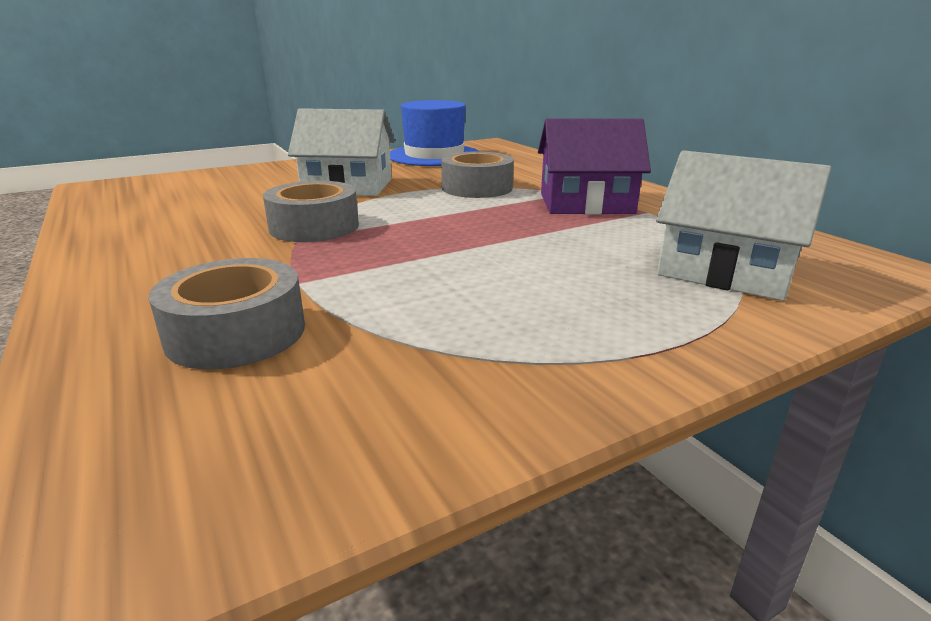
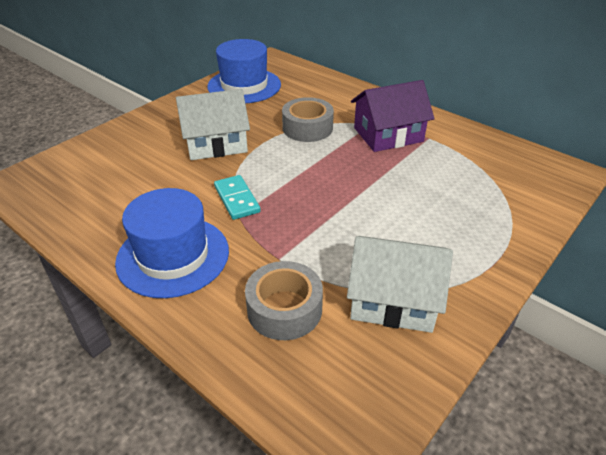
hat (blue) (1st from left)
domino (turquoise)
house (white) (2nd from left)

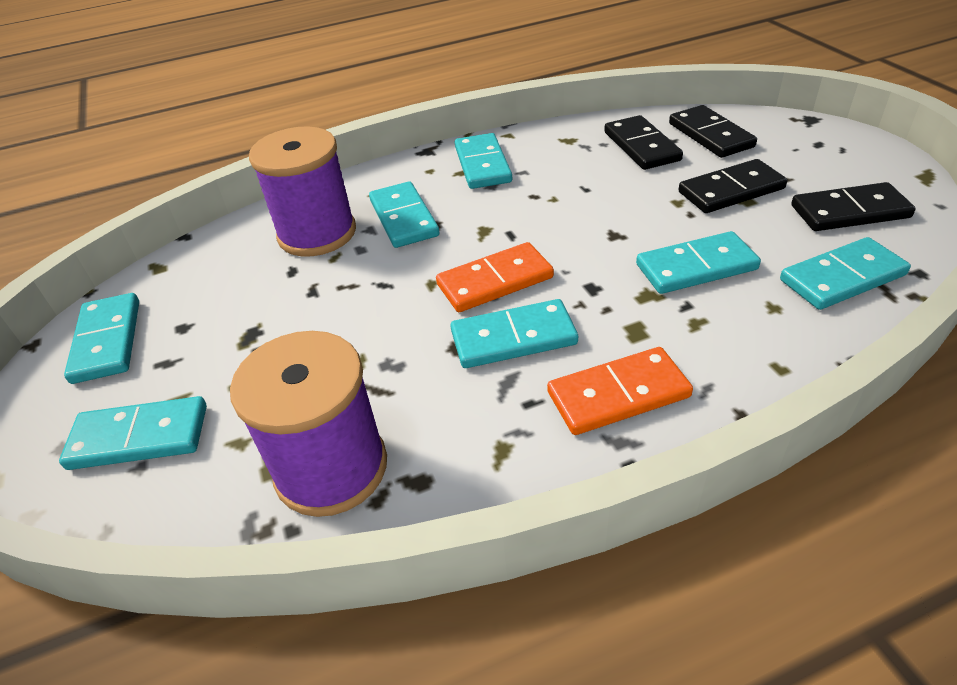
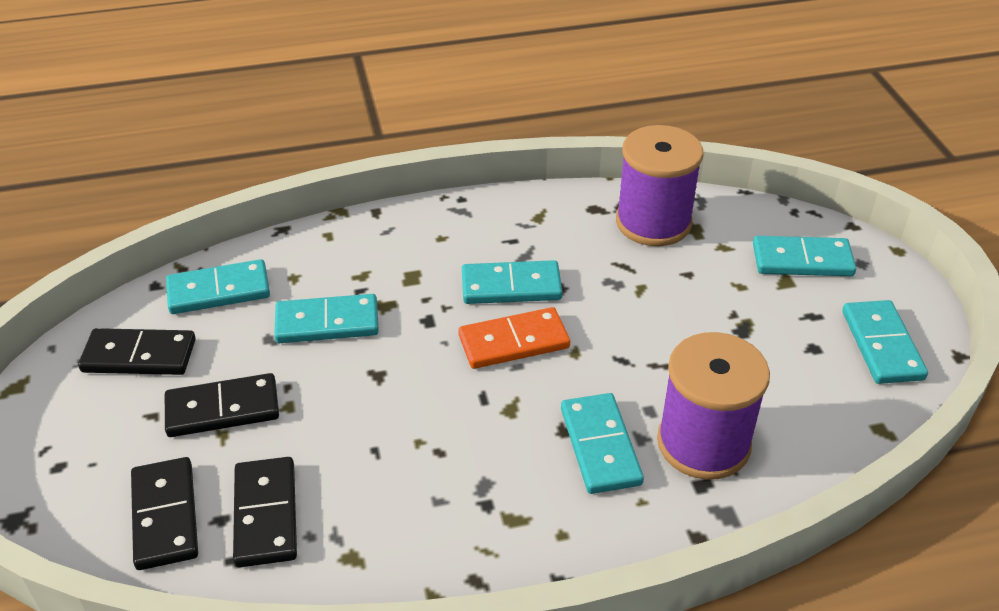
domino (turquoise) (4th from left in the first image)
domino (orange) (2nd from left in the first image)

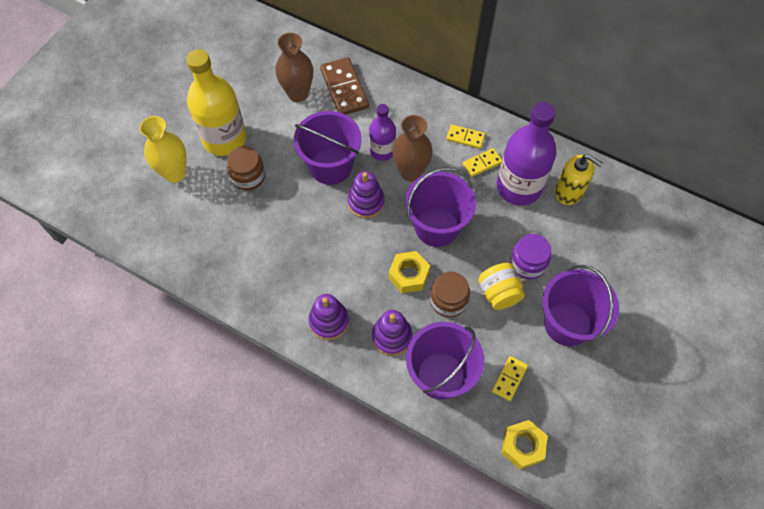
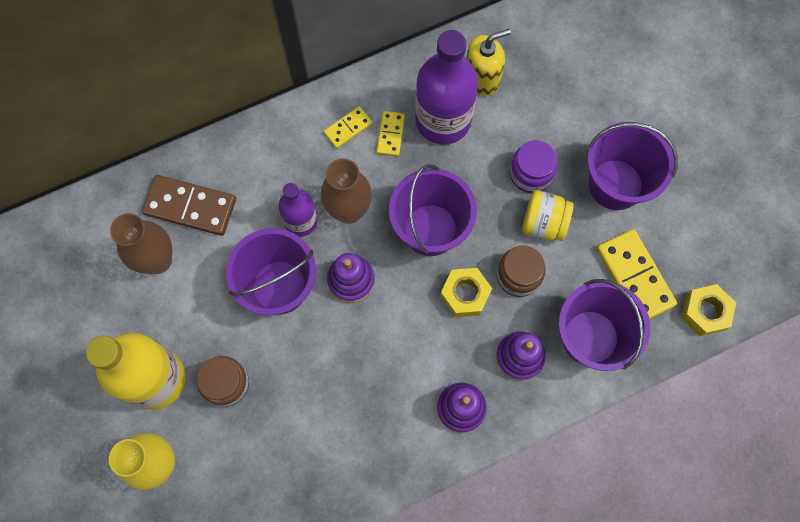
domino (yellow) (3rd from left)

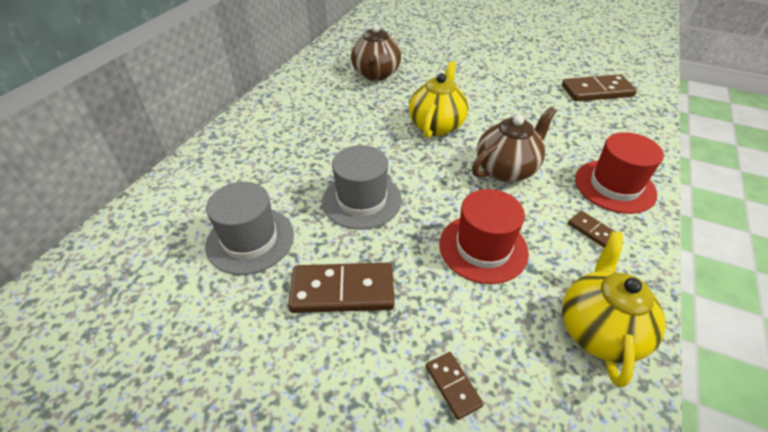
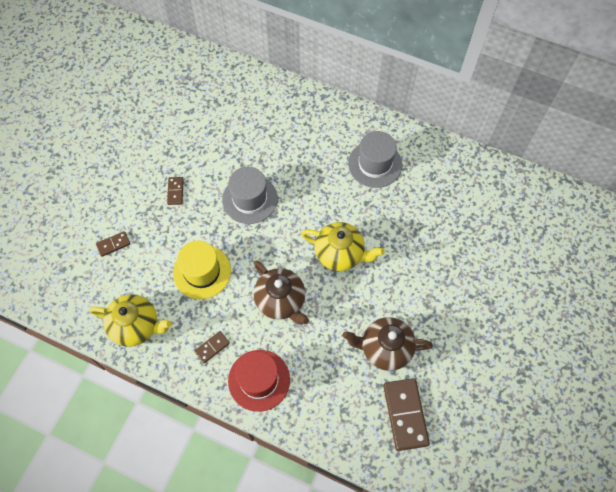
domino (brown) (2nd from left)
hat (yellow)
teapot (brown) (2nd from left)
hat (grey) (2nd from left)

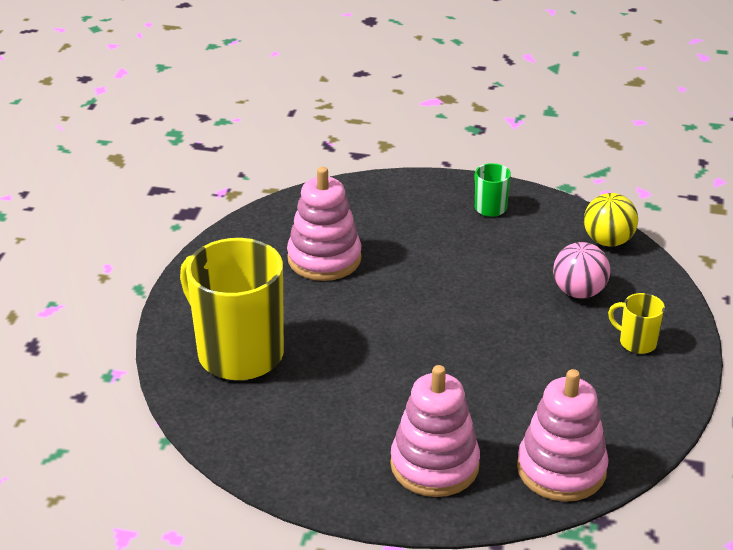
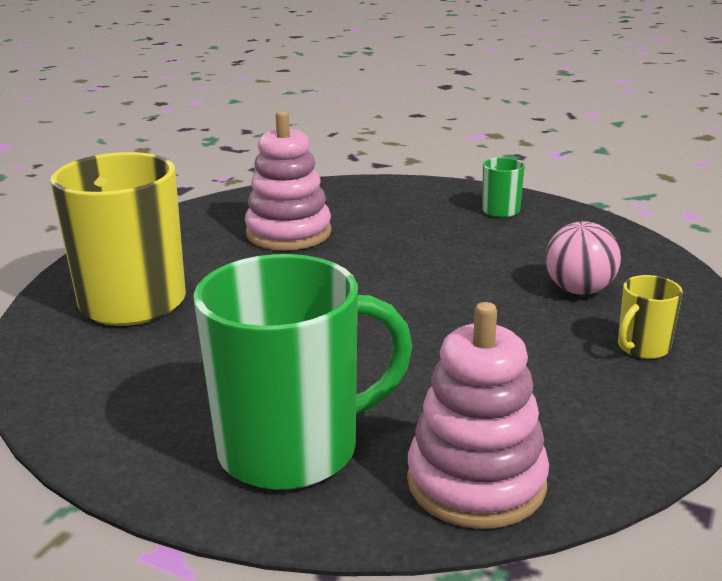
mug (green) (1st from left)
mug (yellow) (2nd from left)
ball (yellow)

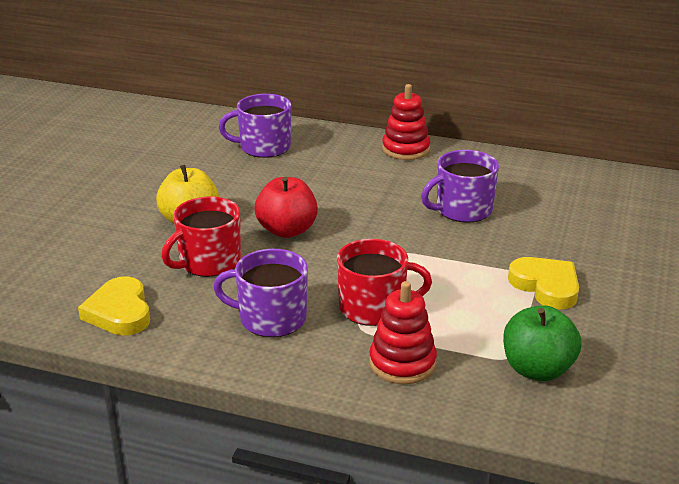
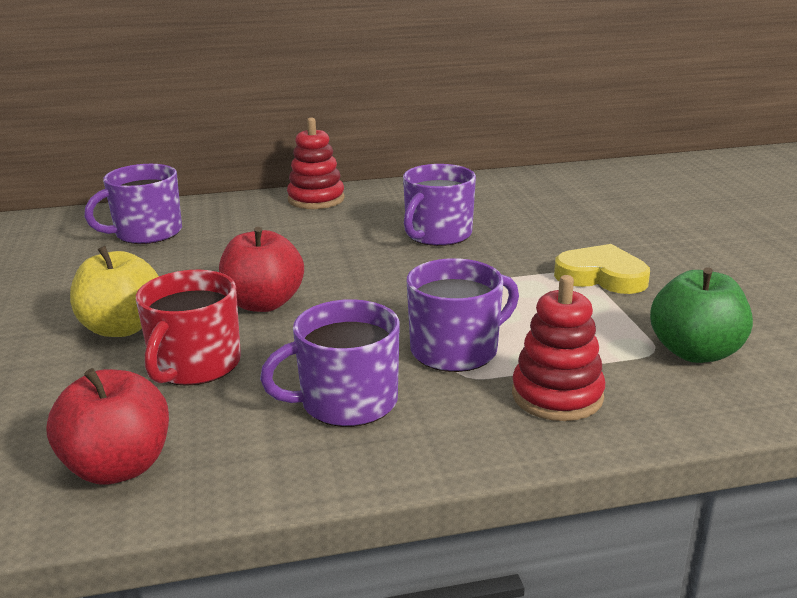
apple (red) (1st from left)
mug (purple) (4th from left)

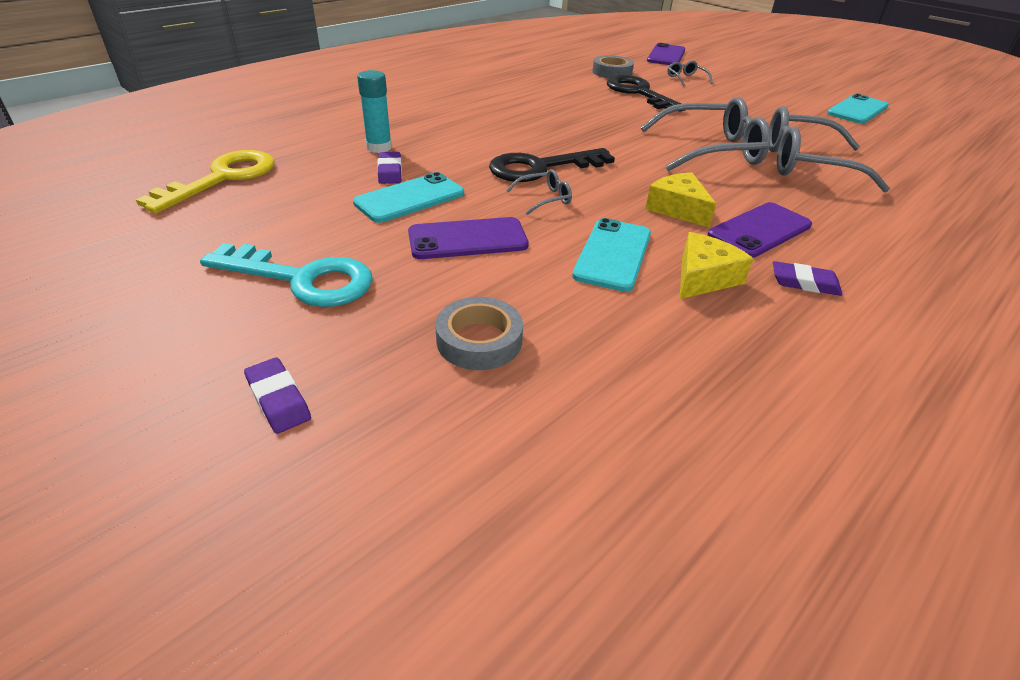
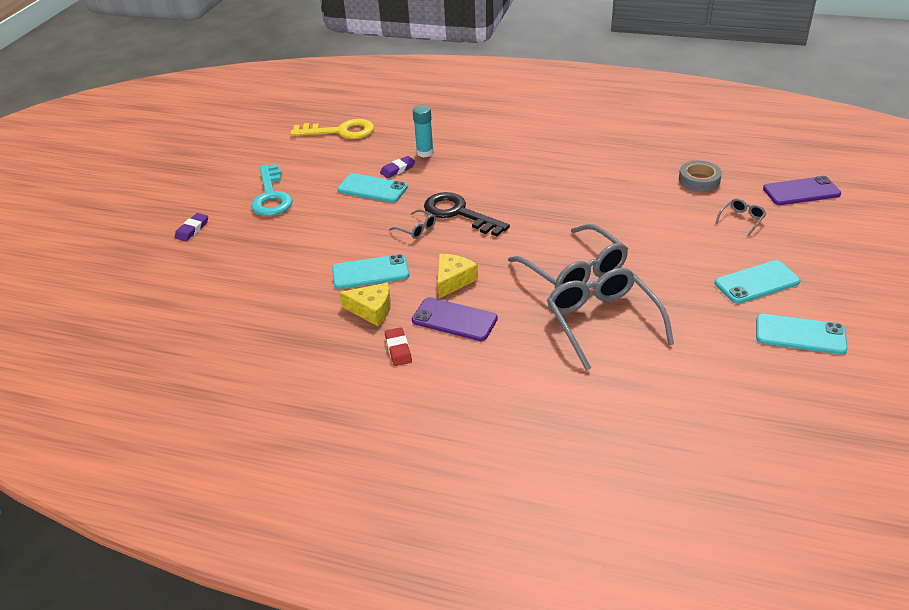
eraser (red)
phone (turquoise) (3rd from left)
phone (purple) (1st from left in the first image)
tape (grey) (1st from left in the first image)
key (black) (2nd from left in the first image)

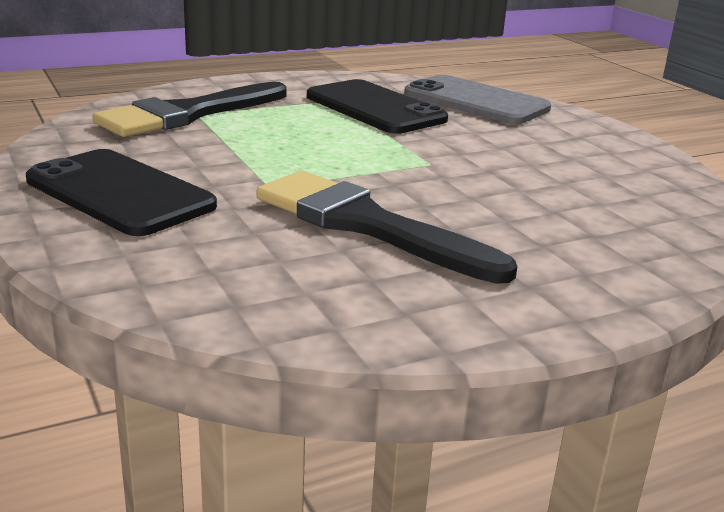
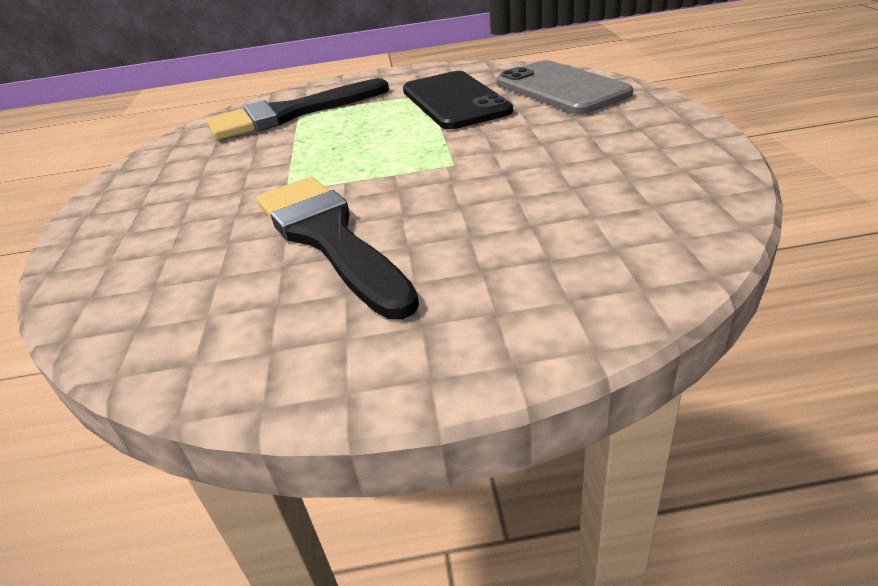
phone (black) (1st from left in the first image)

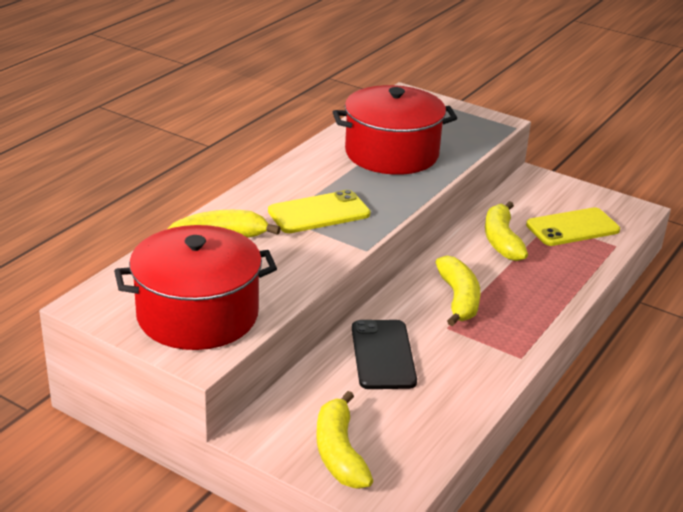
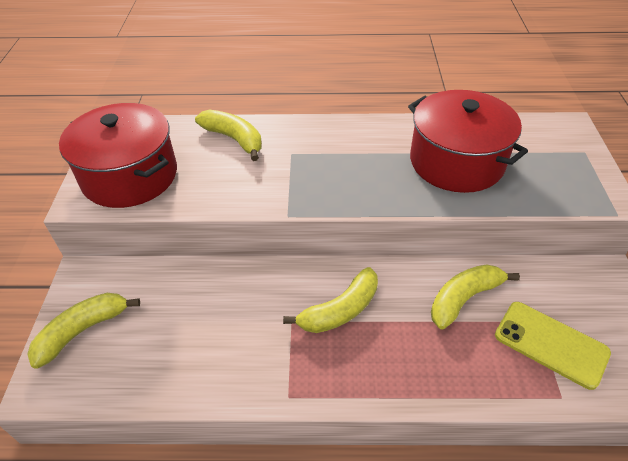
phone (yellow) (1st from left in the first image)
phone (black)

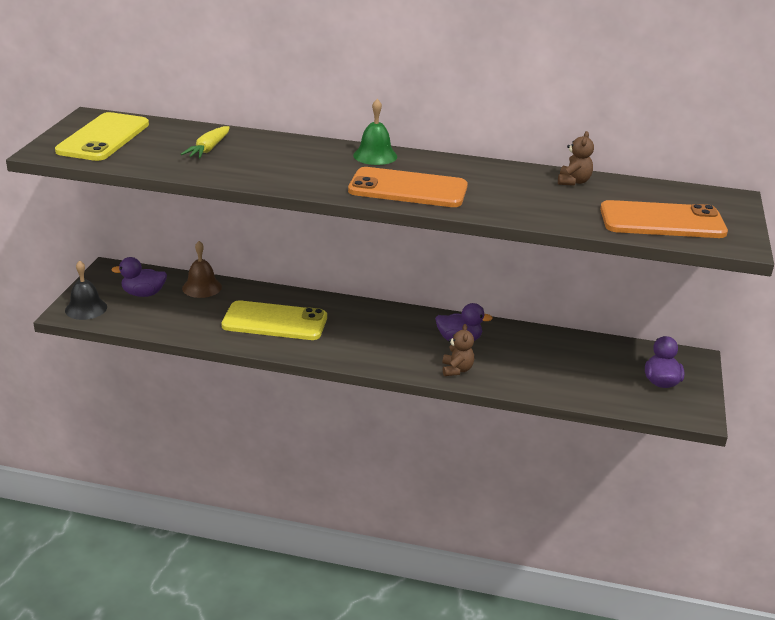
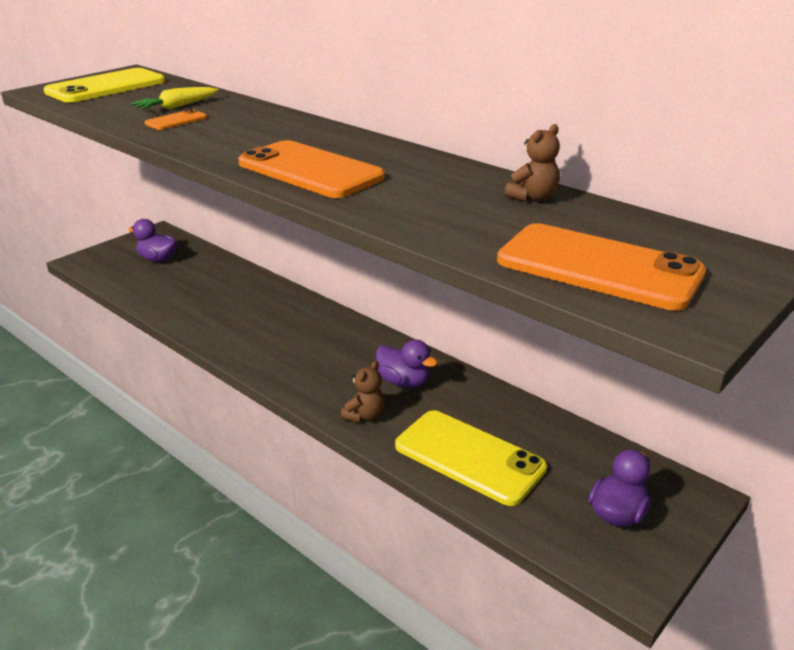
phone (orange) (1st from left)
phone (yellow) (2nd from left)
bell (black)
bell (brown)
bell (green)

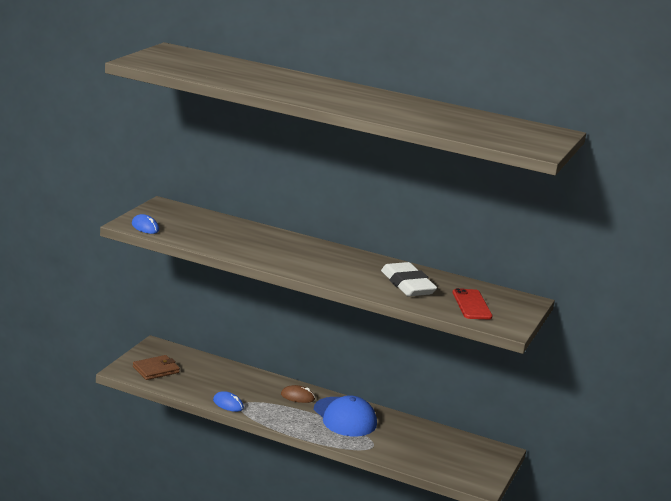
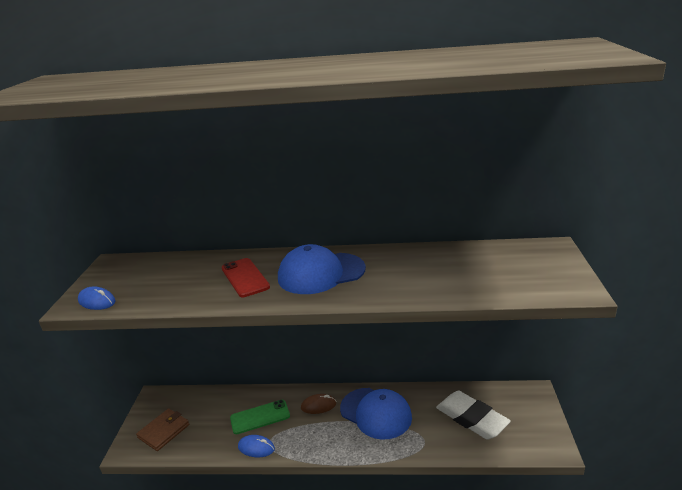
phone (red)
phone (green)
cap (blue) (1st from left)
eraser (white)

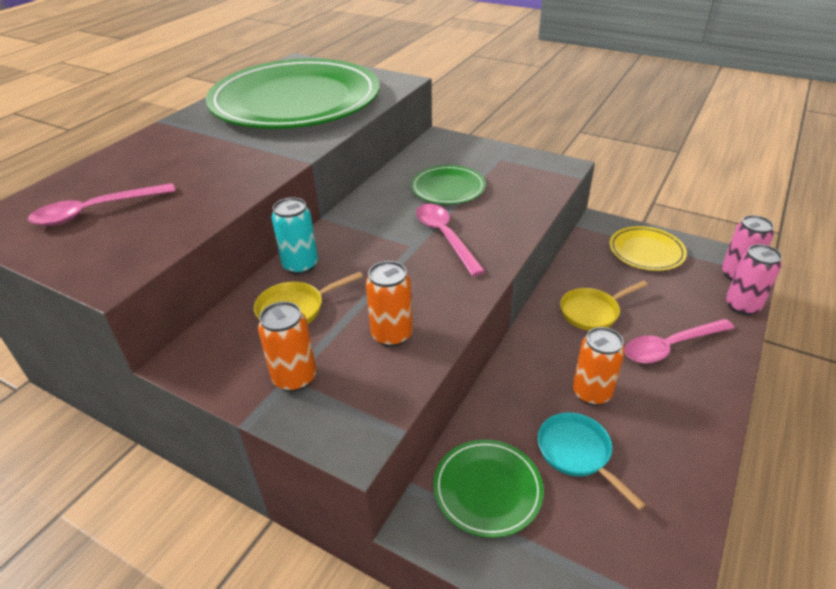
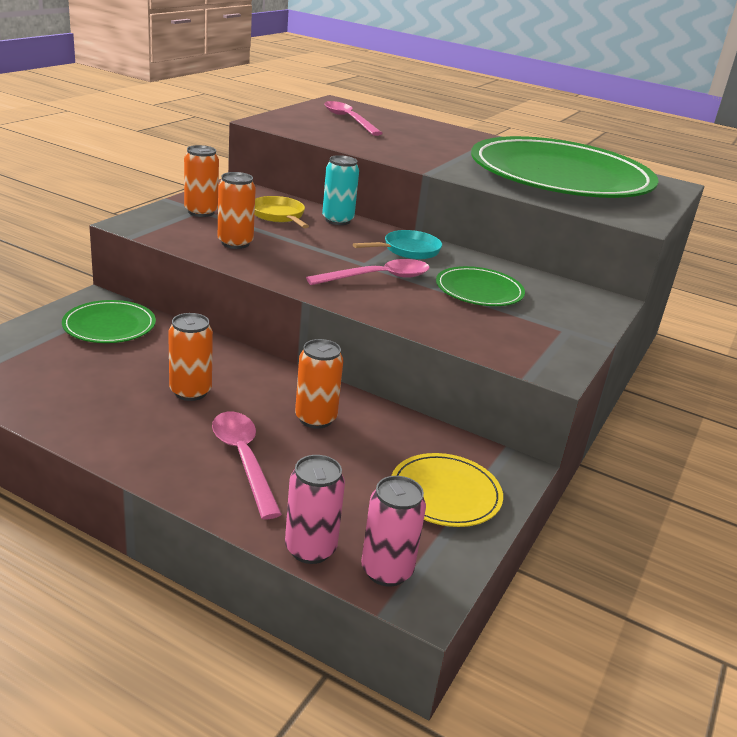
can (orange) (4th from left)
pan (turquoise)

